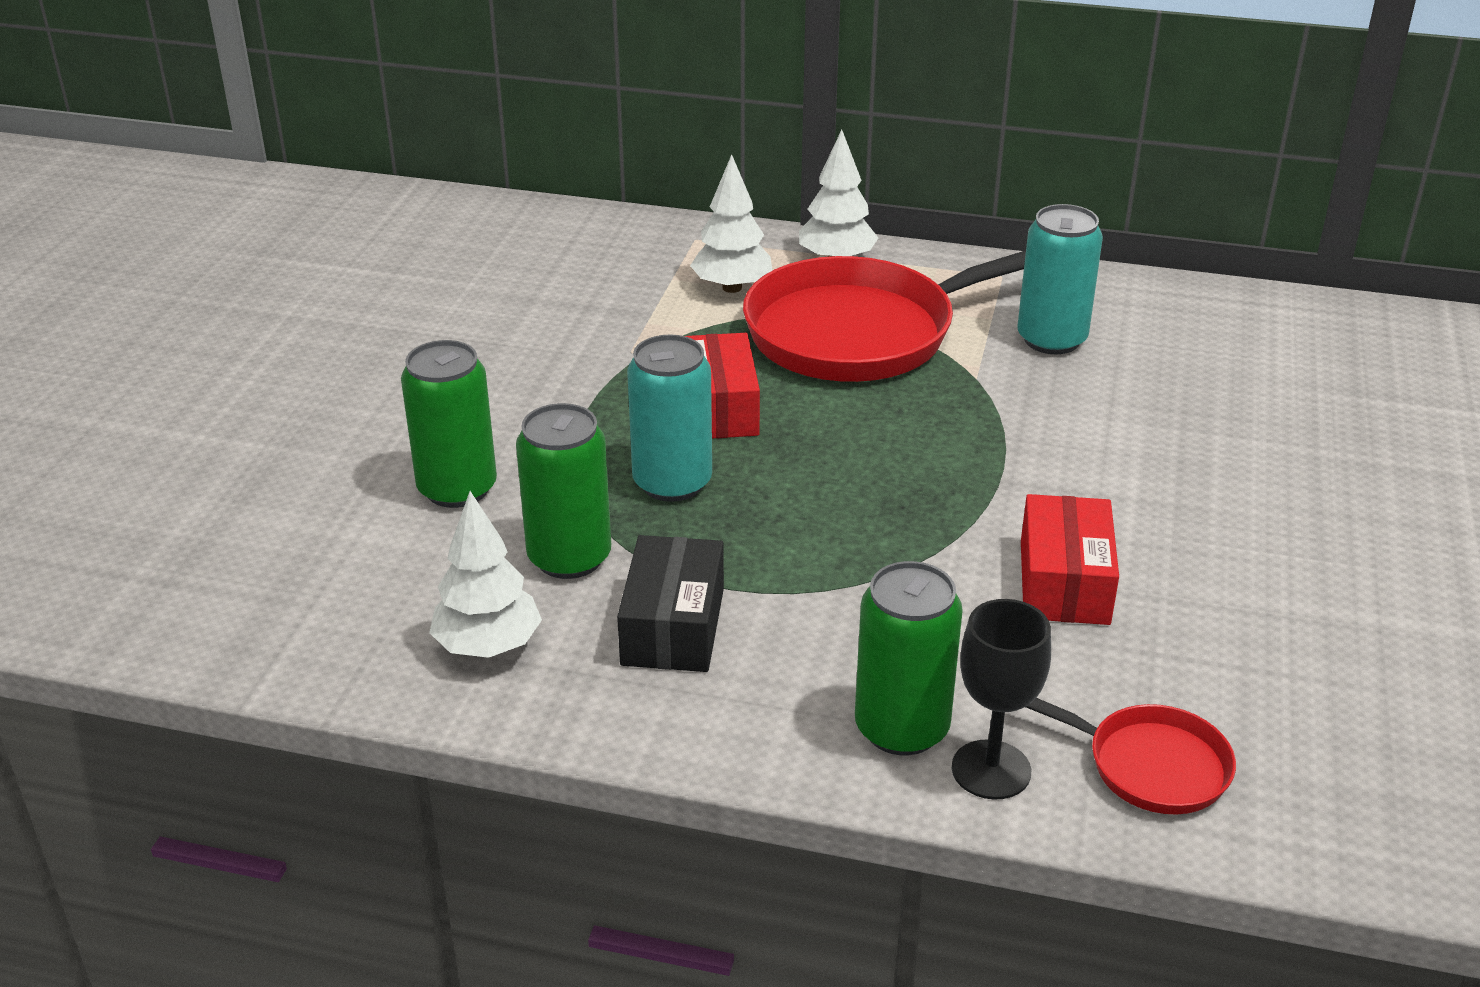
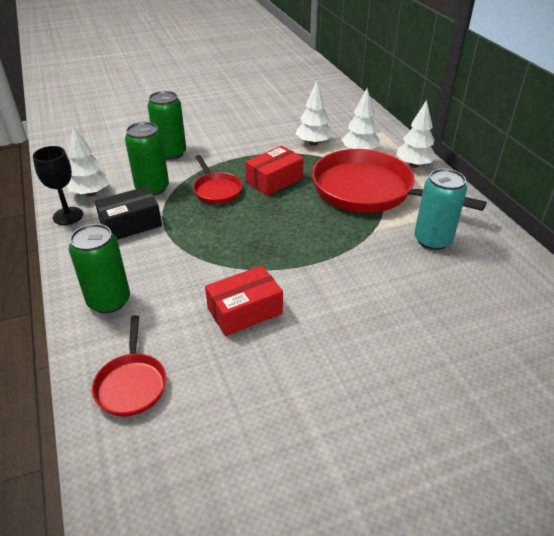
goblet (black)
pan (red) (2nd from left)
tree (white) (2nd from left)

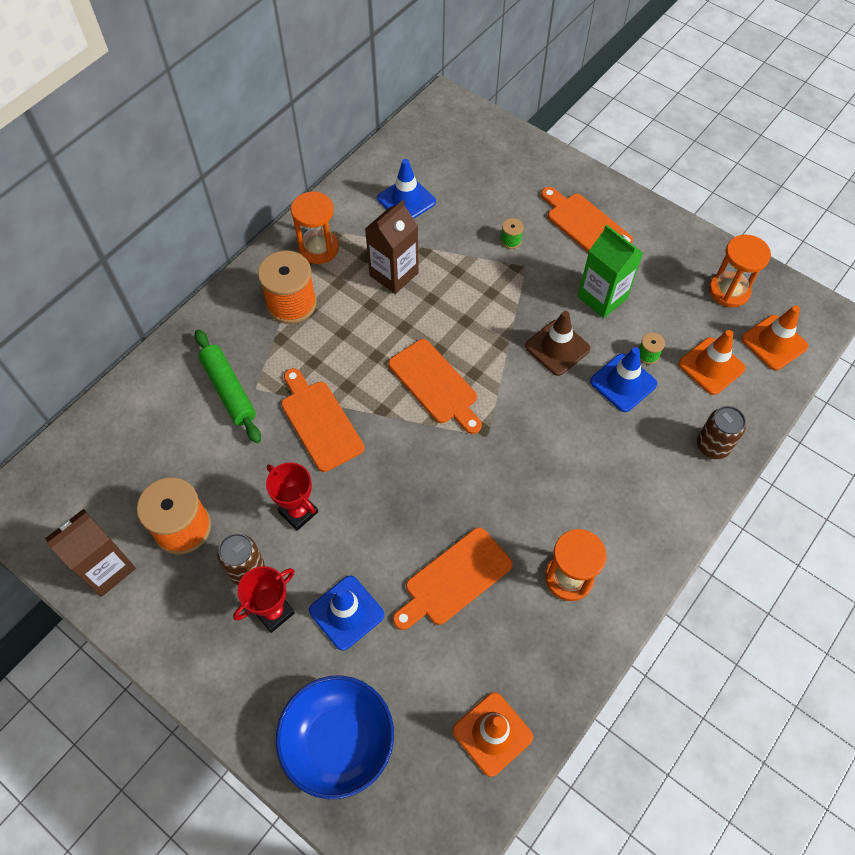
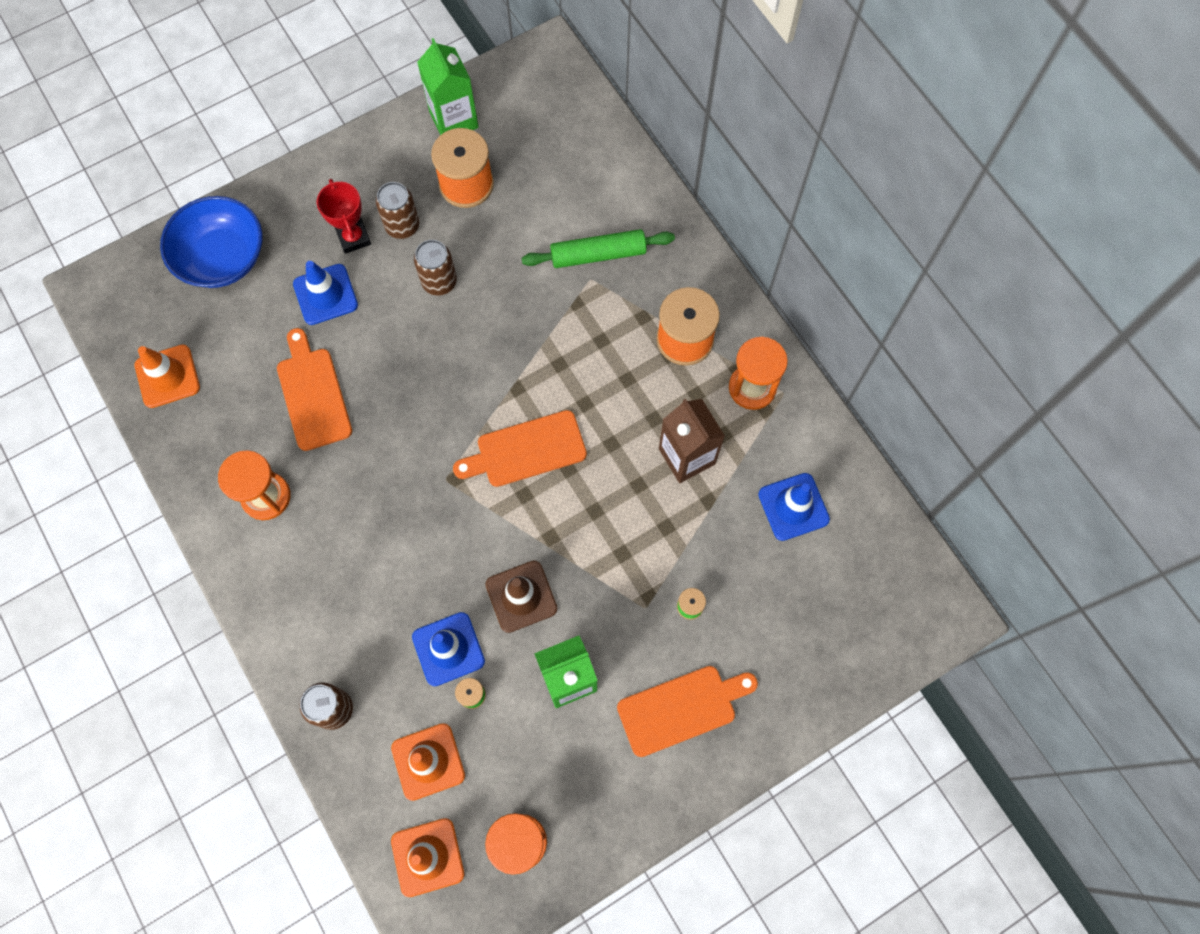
can (brown) (3rd from left)
carton (green) (1st from left)
cutting board (orange) (1st from left in the first image)

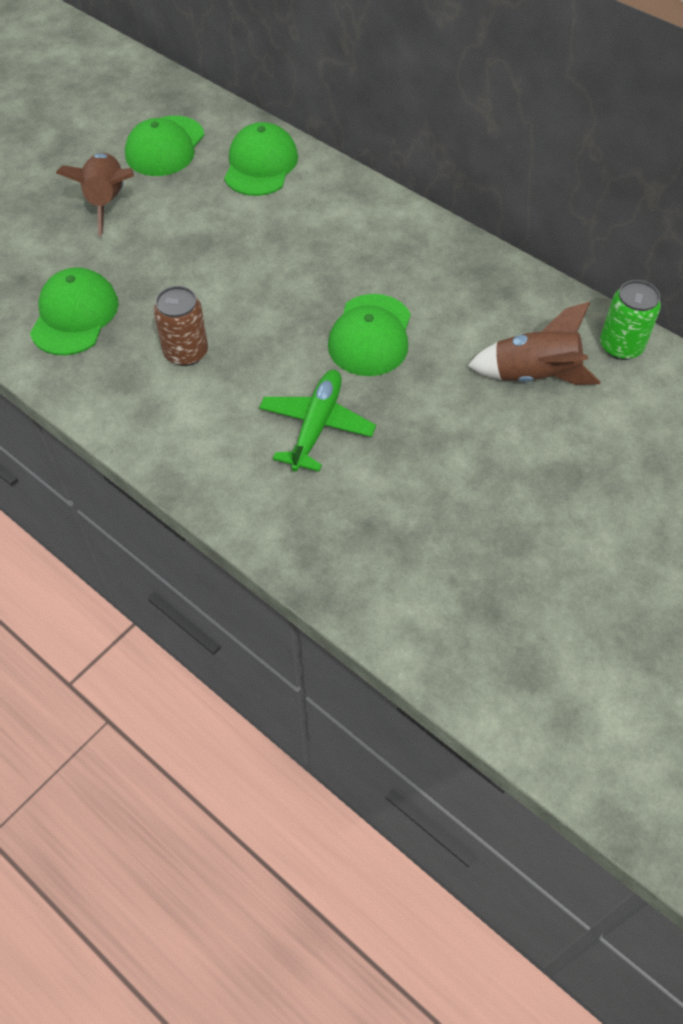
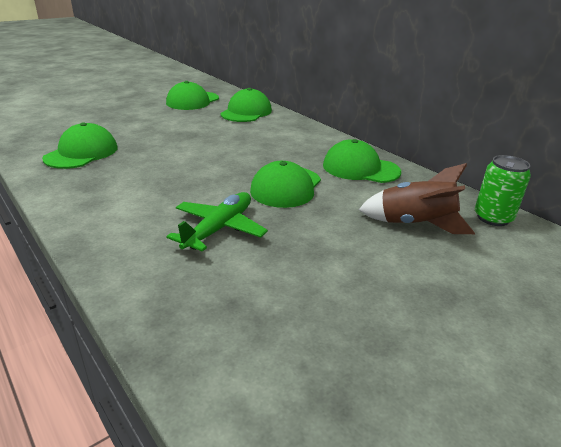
cap (green) (5th from left)
rocket (brown) (1st from left in the first image)
can (brown)

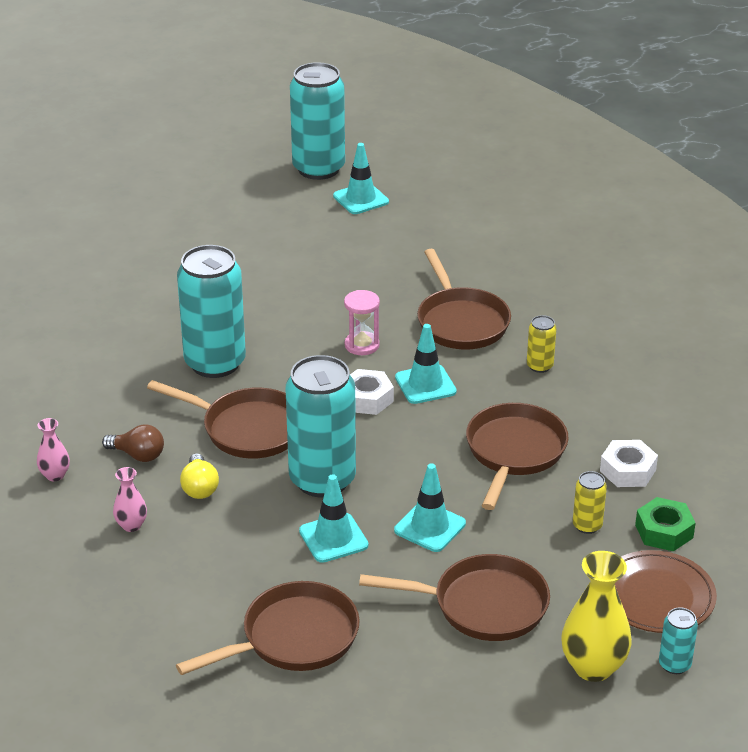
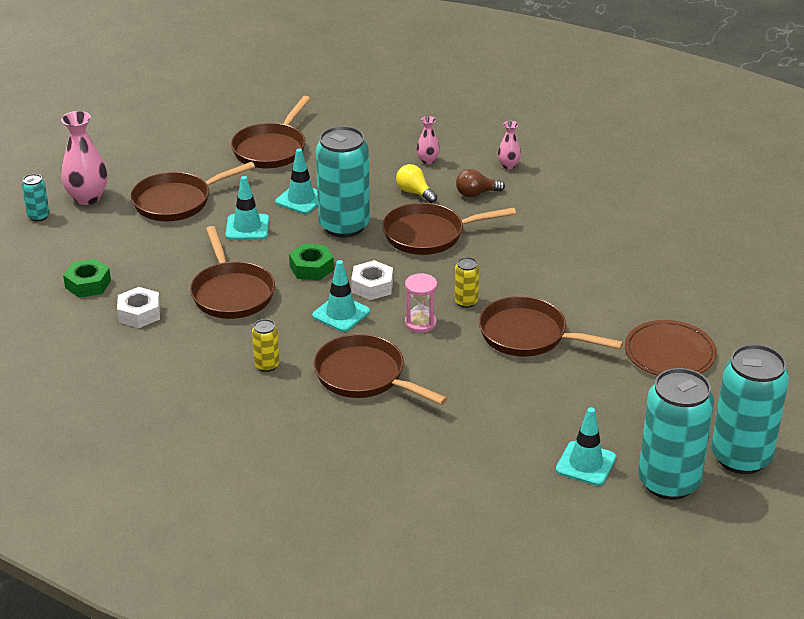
vase (pink) (1st from left)
nut (green) (2nd from left)
can (yellow) (2nd from left)
pan (brown) (6th from left)
plate (brown)
can (turquoise) (4th from left)

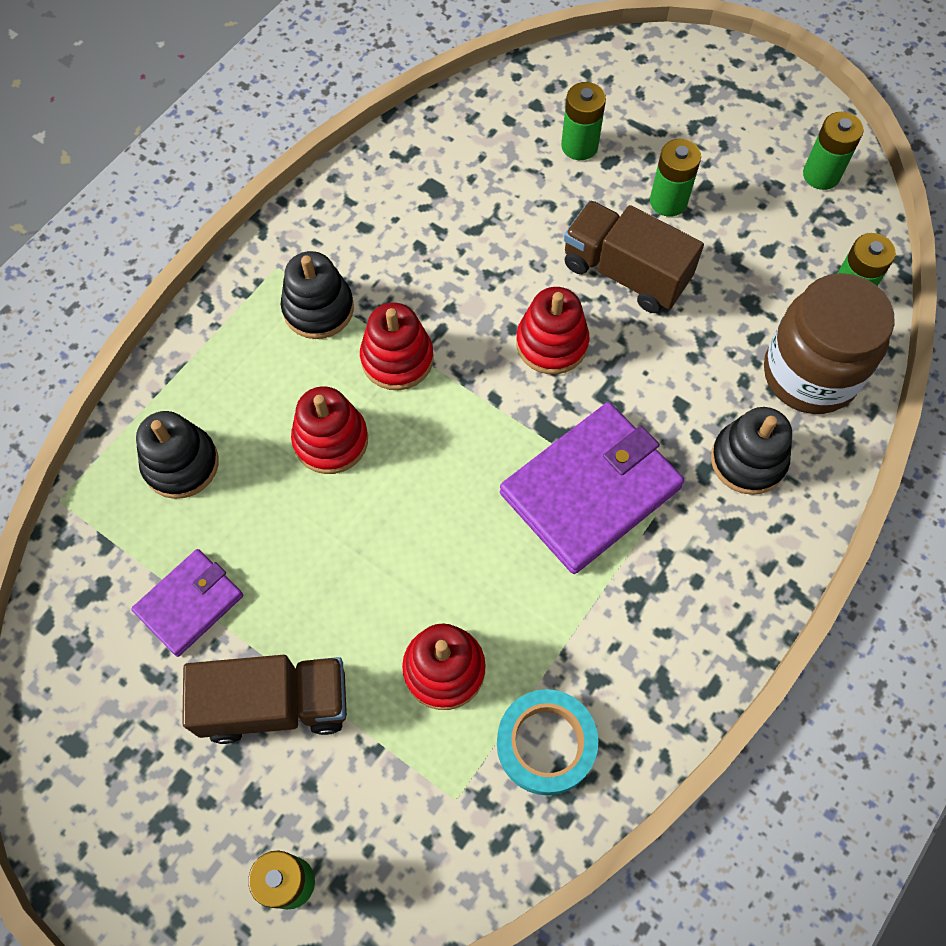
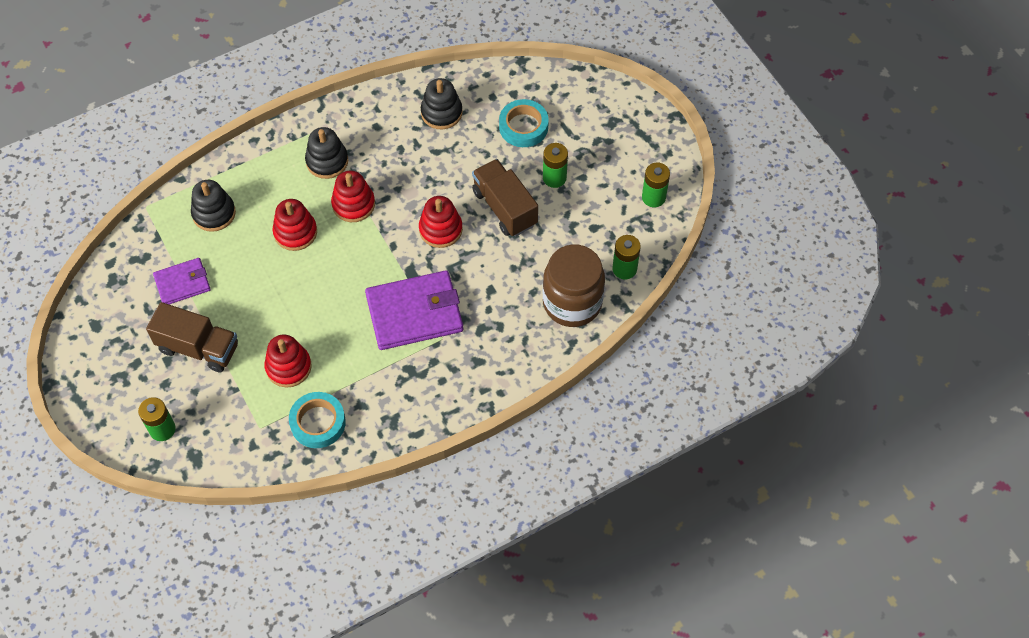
stacking toy (black) (3rd from left)
tape (turquoise) (2nd from left)

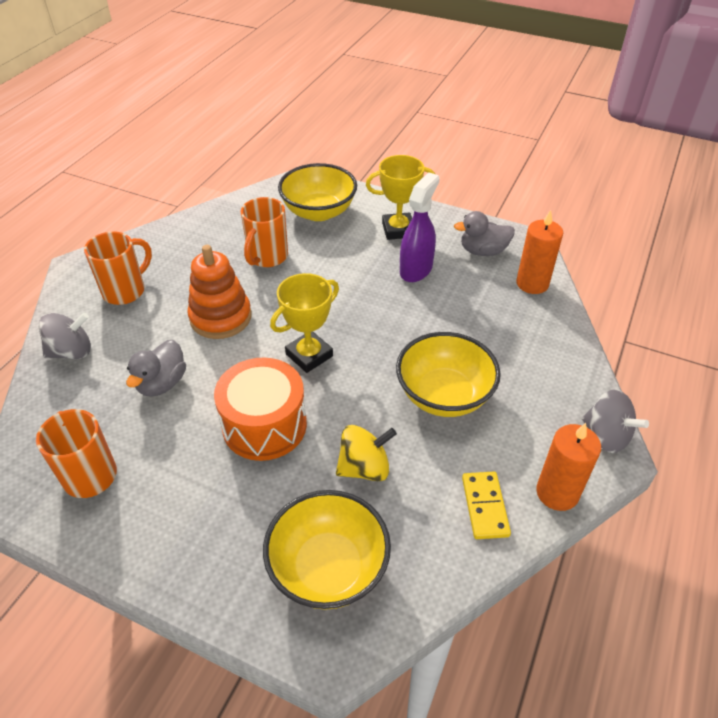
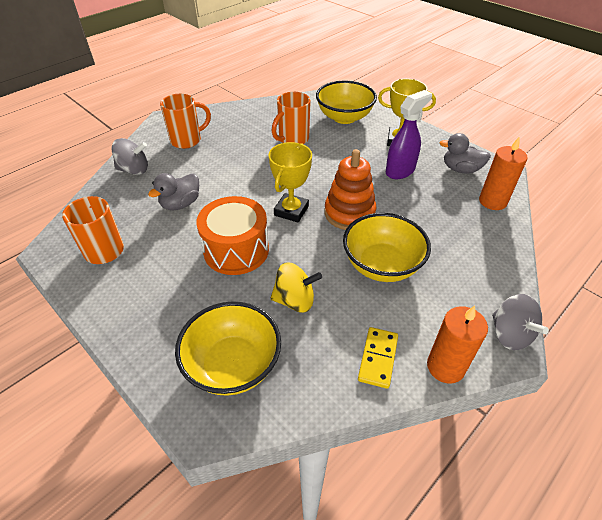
trophy (yellow) (1st from left)
stacking toy (orange)

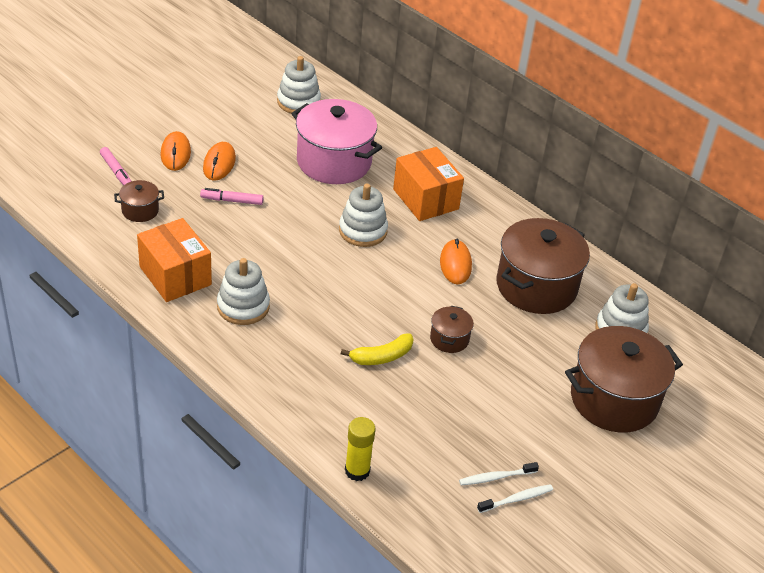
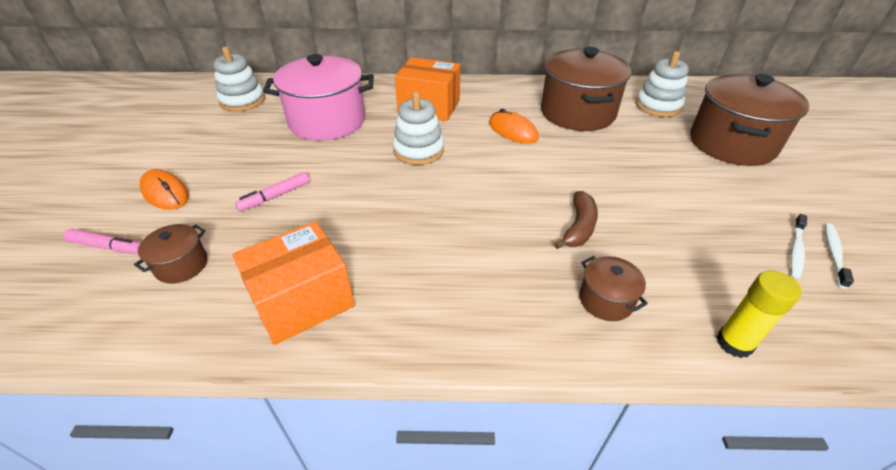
box (orange) (1st from left)
banana (brown)
pot (brown) (3rd from left)
mouse (orange) (2nd from left in the first image)
stacking toy (white) (1st from left in the first image)

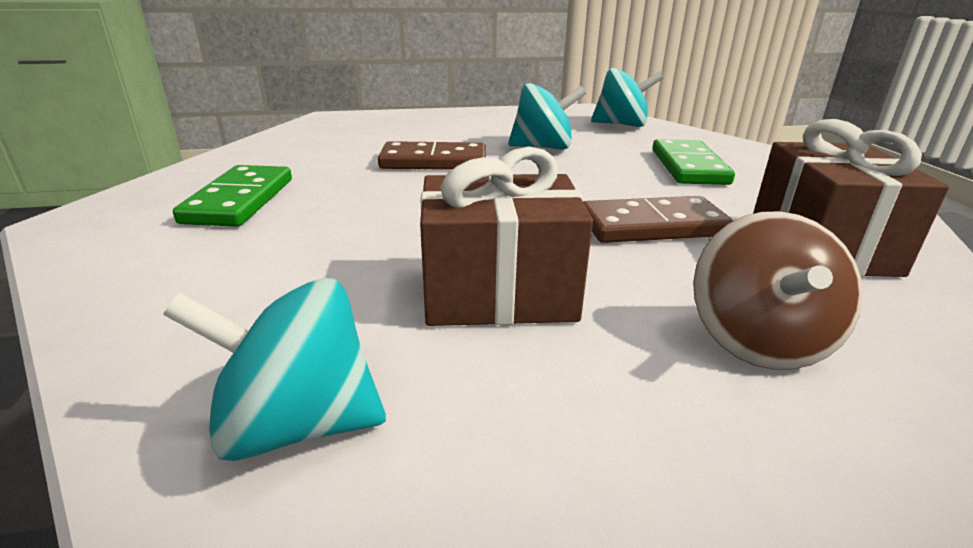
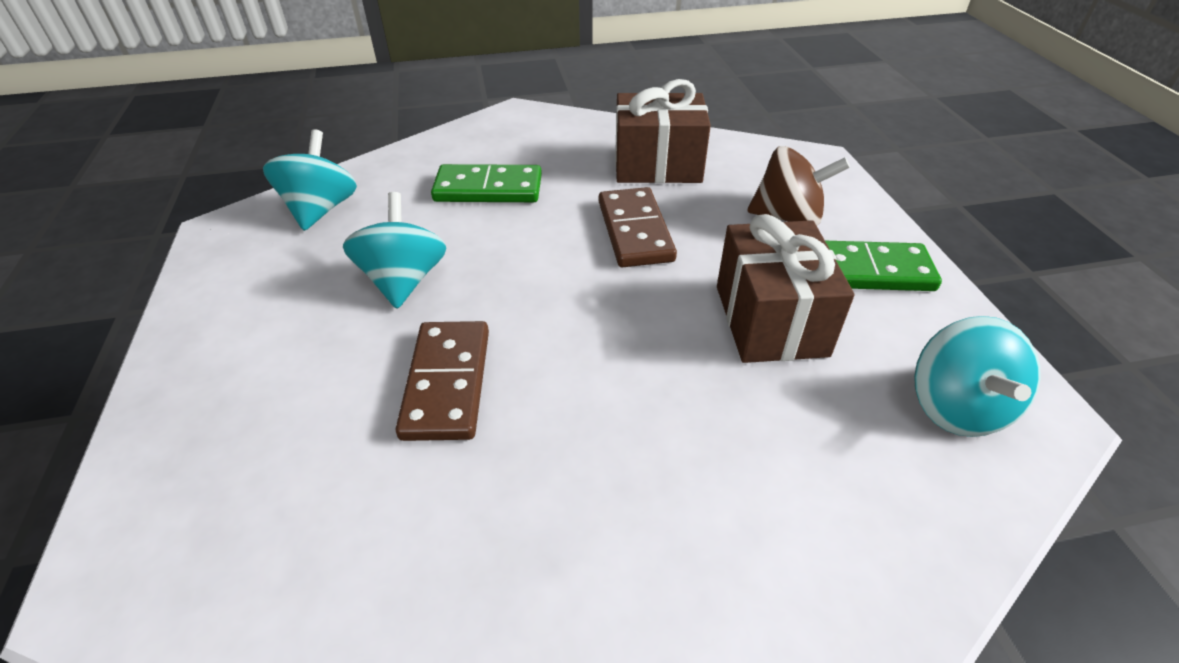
domino (green) (2nd from left)

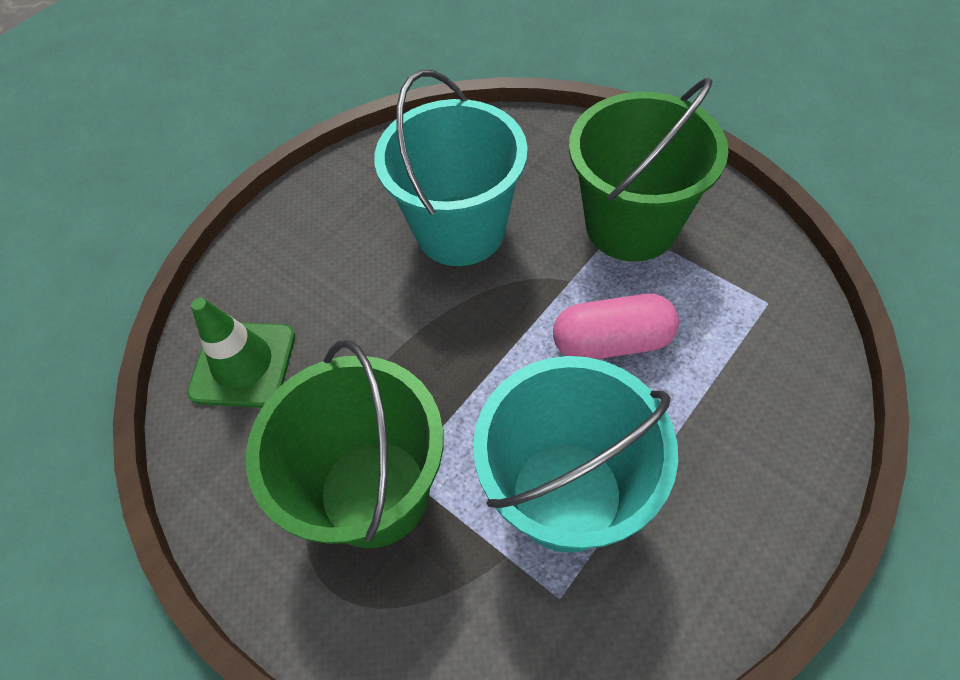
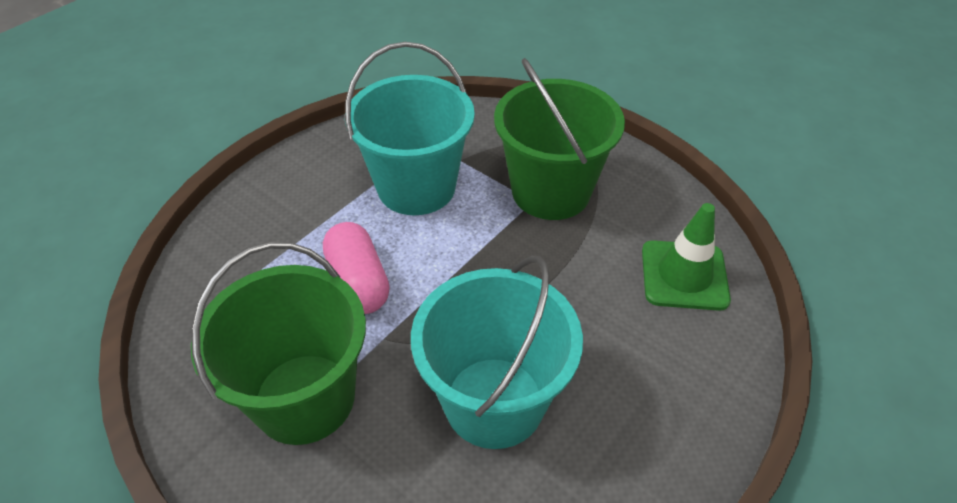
capsule (pink)

